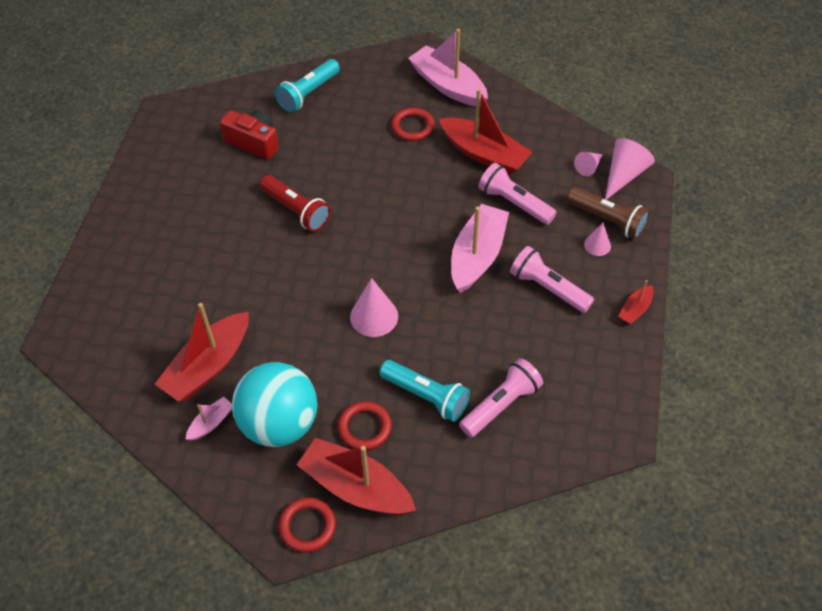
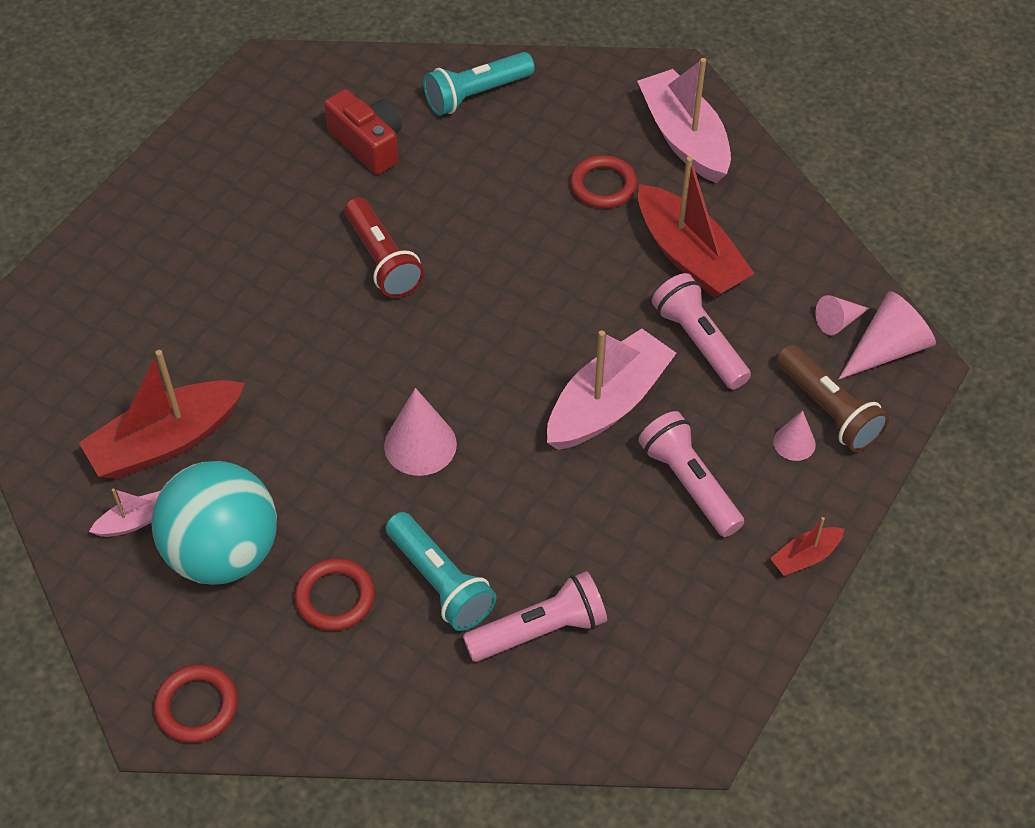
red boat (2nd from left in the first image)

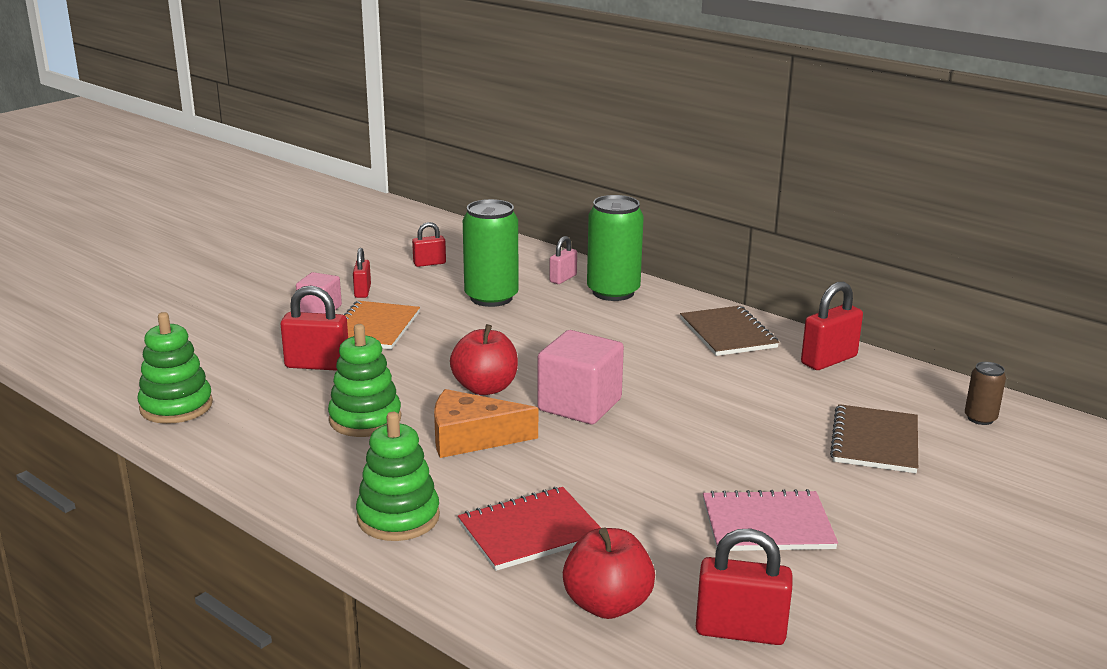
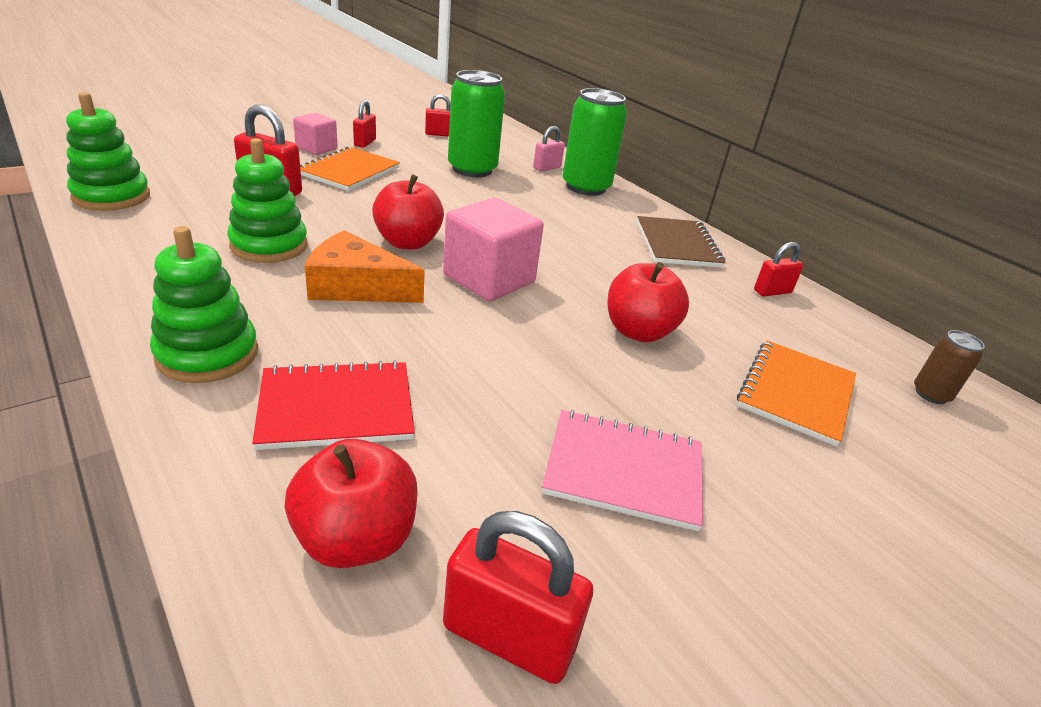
red padlock (5th from left)
orange notebook (2nd from left)
red apple (3rd from left)

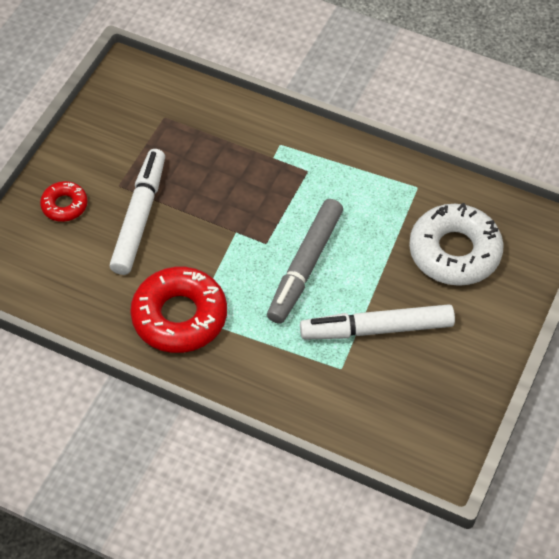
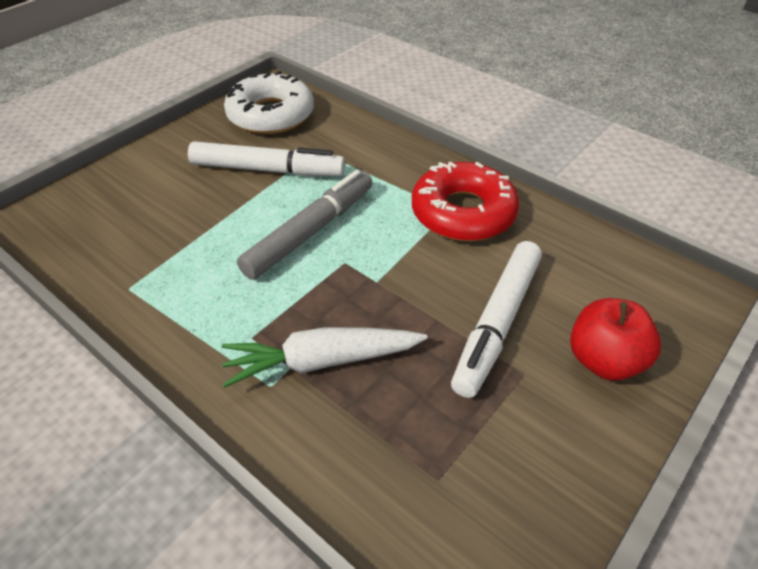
red apple
white donut
white carrot

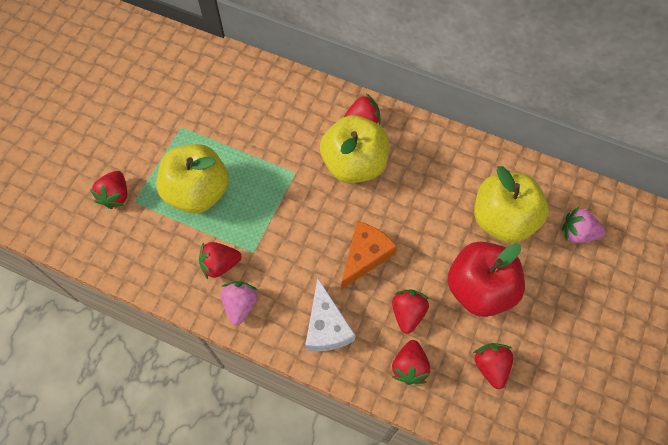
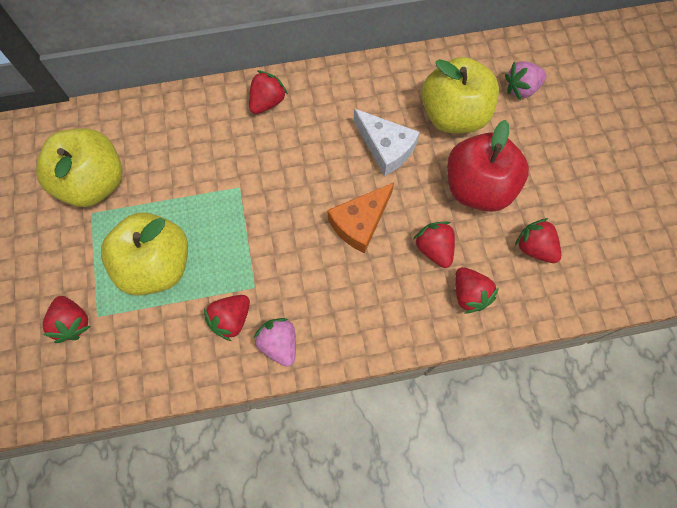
yellow apple (1st from left)
orange cheese
white cheese

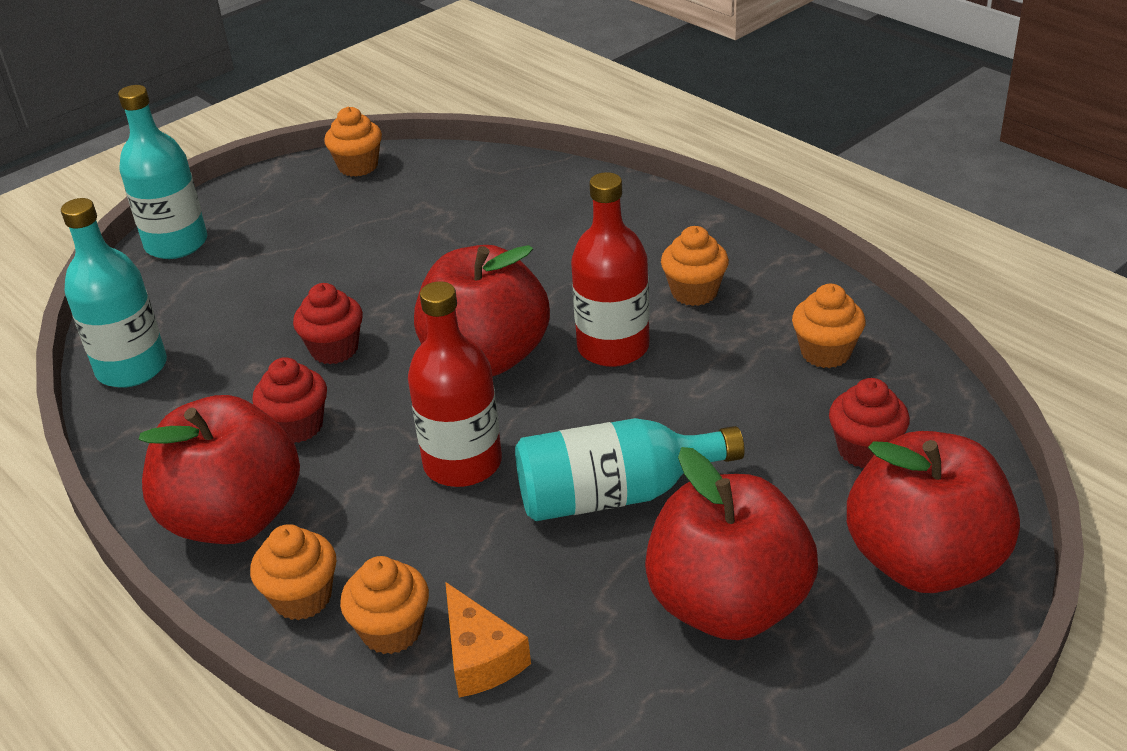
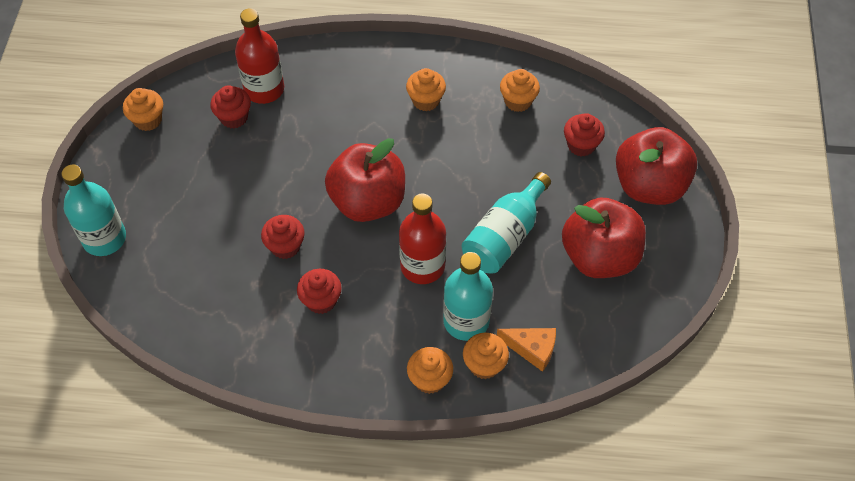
red bottle (1st from left)
turquoise bottle (2nd from left)
red apple (1st from left in the first image)
red cupcake (1st from left)

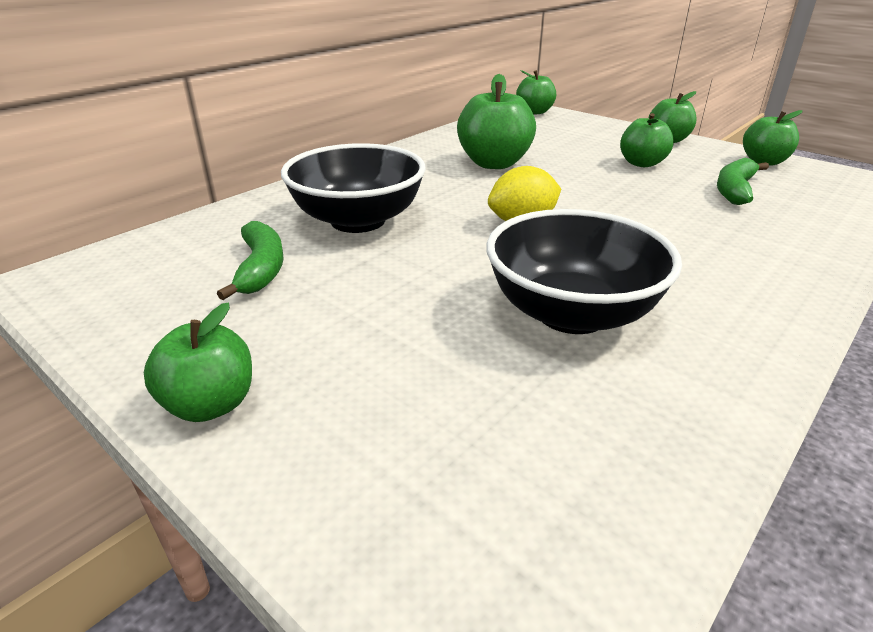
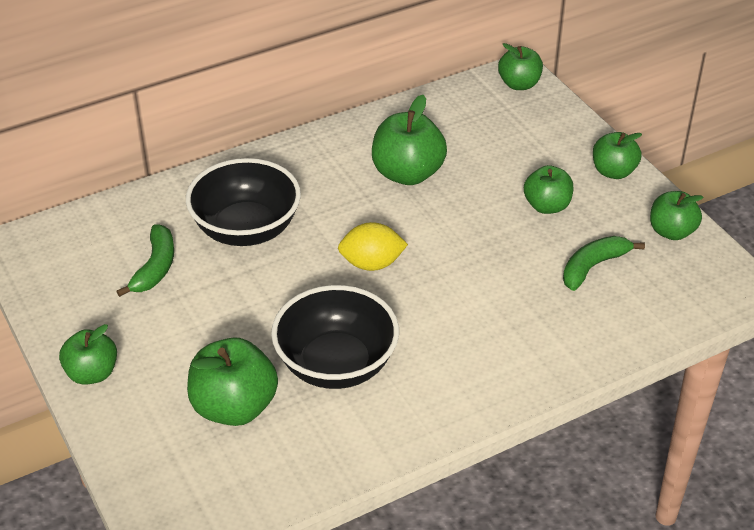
green apple (2nd from left)

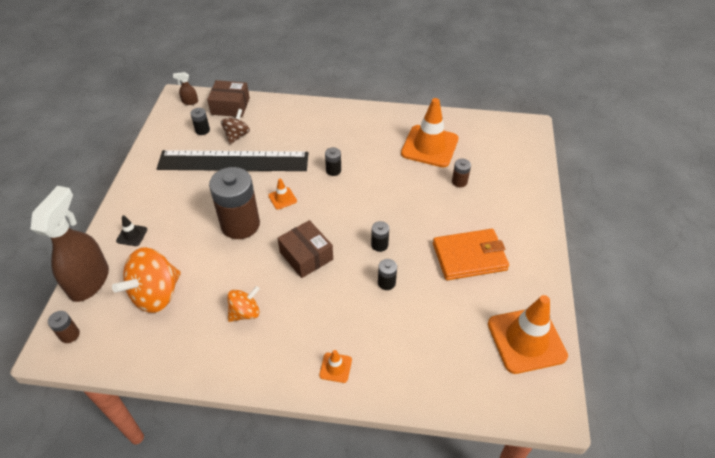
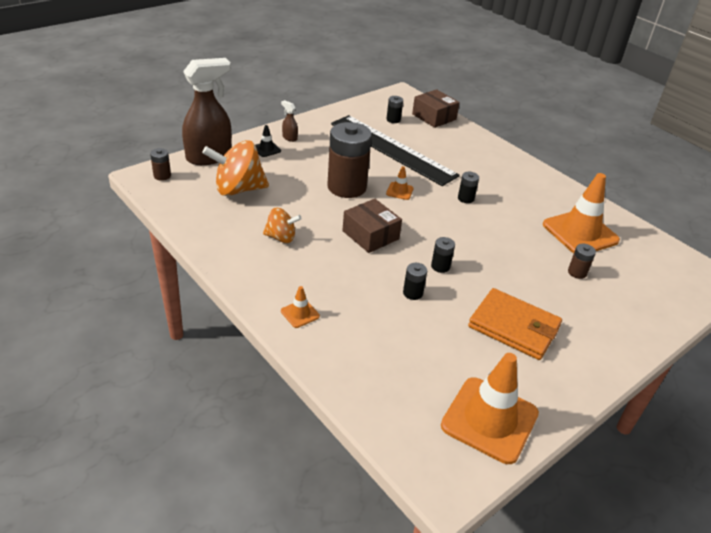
brown spray bottle (2nd from left)
brown spinning top
brown box (1st from left)

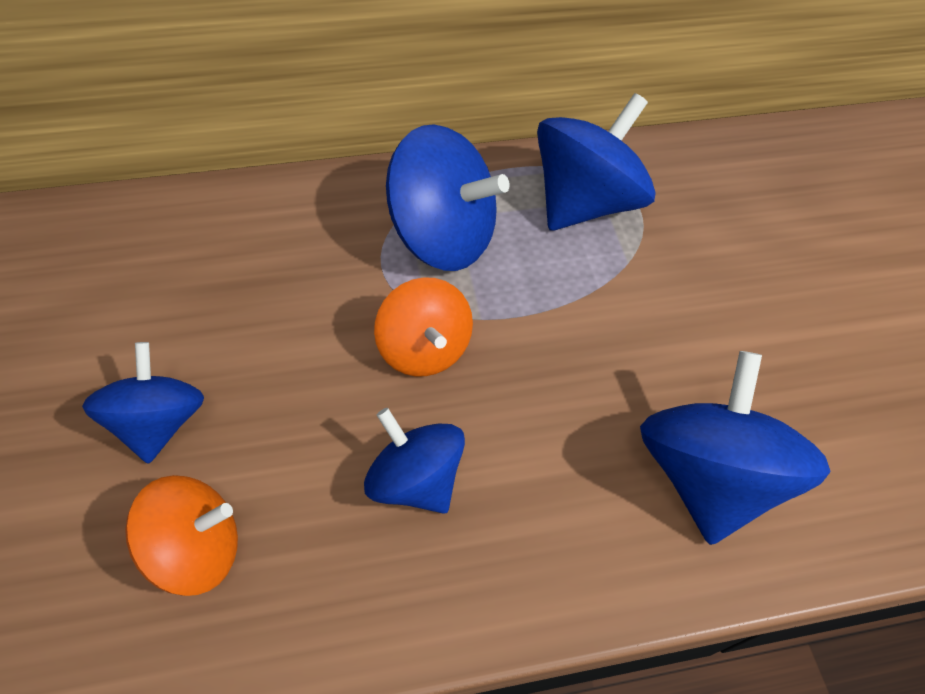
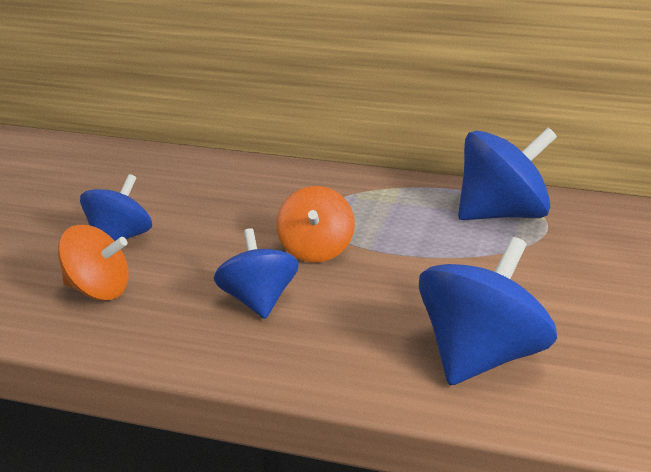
blue spinning top (3rd from left in the first image)

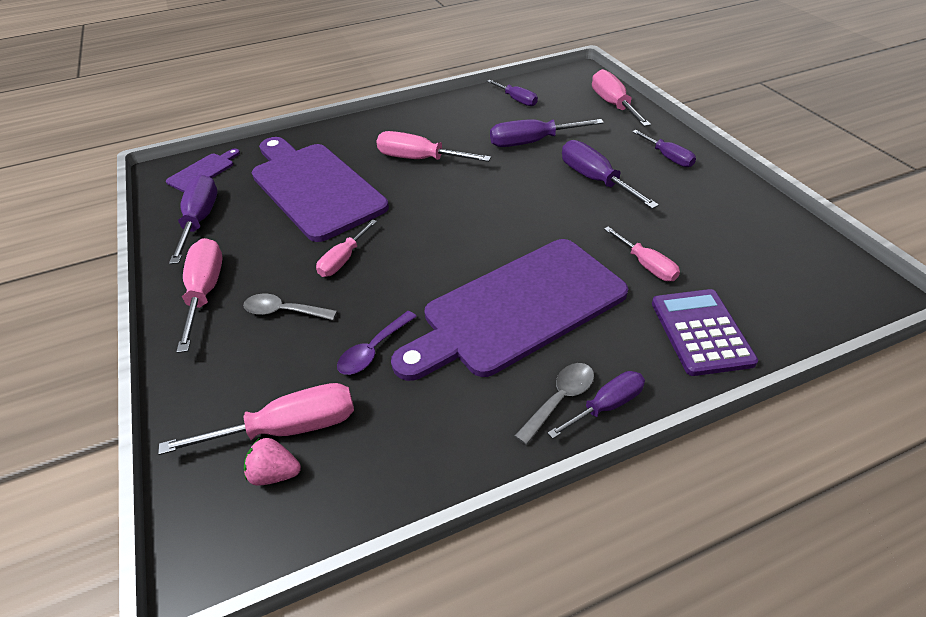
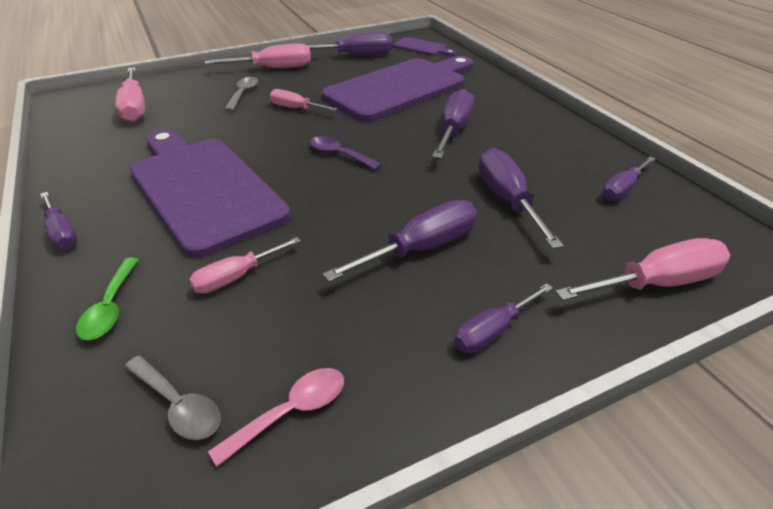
purple screwdriver (4th from left)
green spoon
purple spoon
grey spoon (1st from left)
pink strawberry
pink spoon

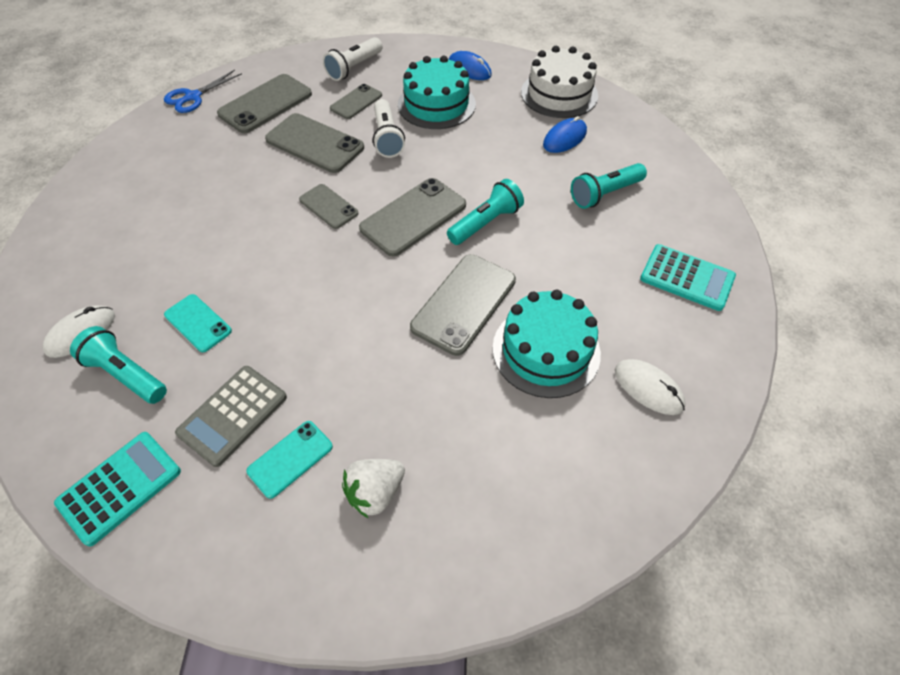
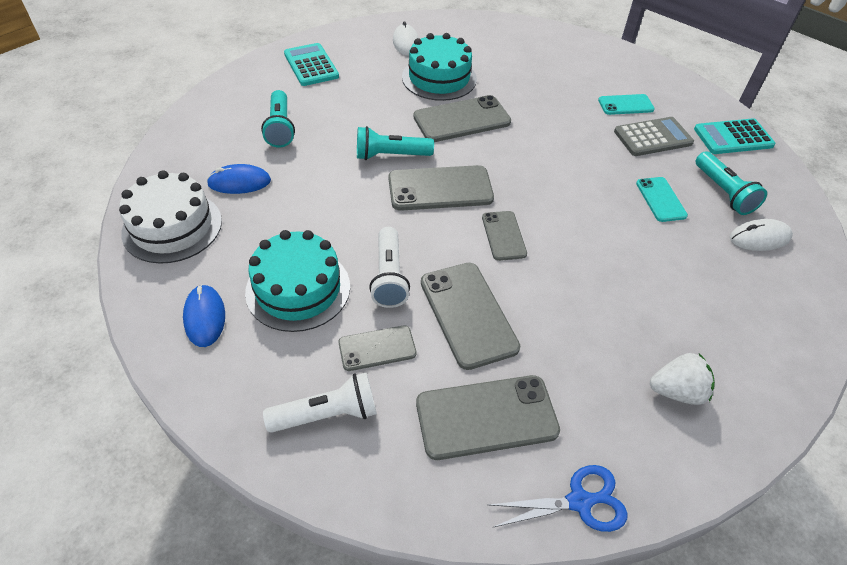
white flashlight (2nd from left)
turquoise flashlight (1st from left)
white strawberry

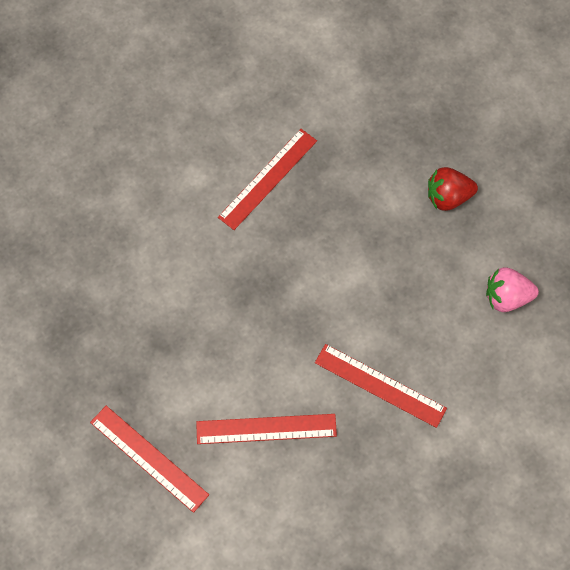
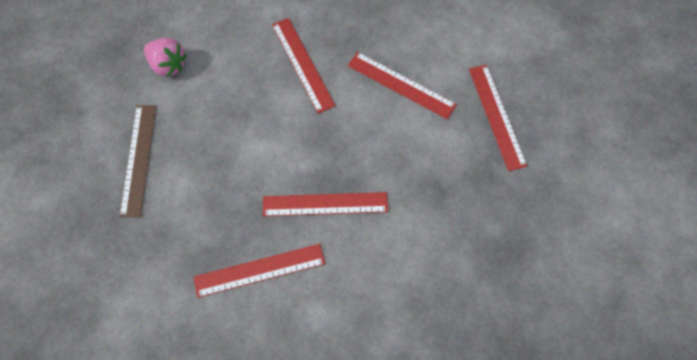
brown ruler
red ruler (3rd from left)

